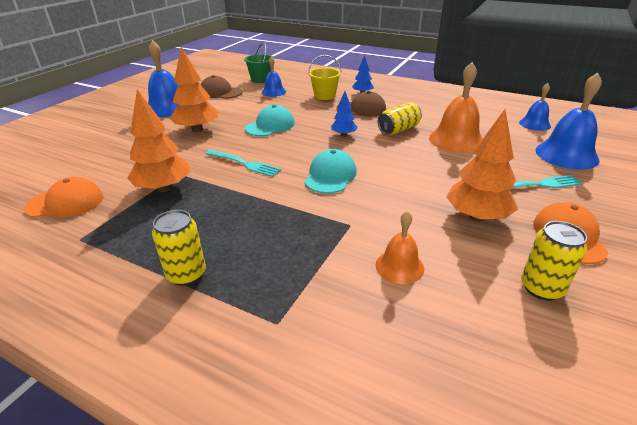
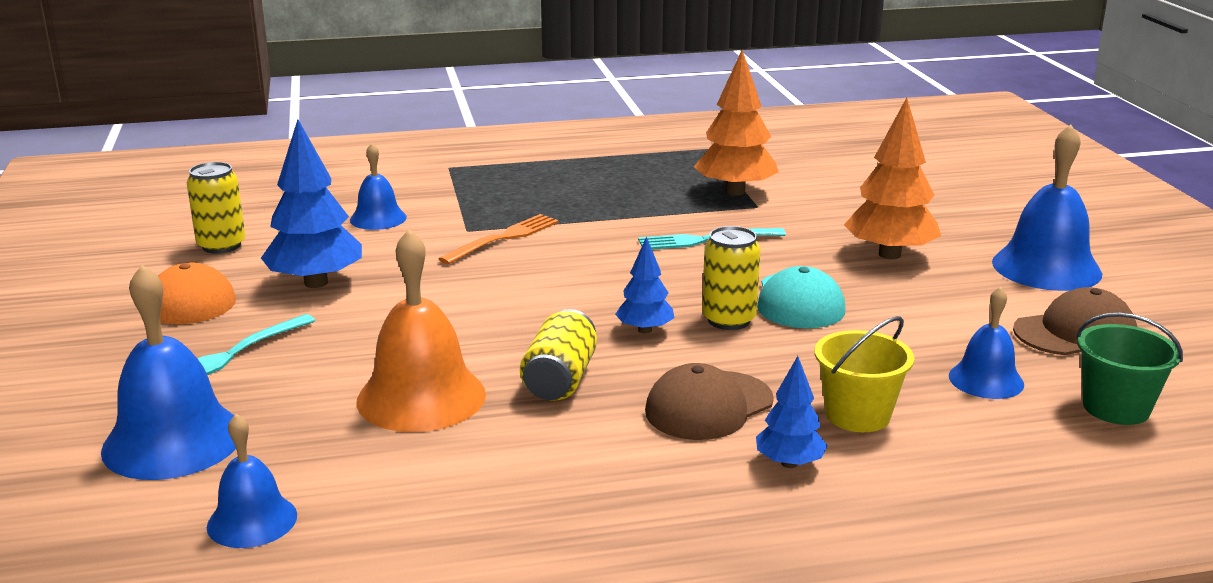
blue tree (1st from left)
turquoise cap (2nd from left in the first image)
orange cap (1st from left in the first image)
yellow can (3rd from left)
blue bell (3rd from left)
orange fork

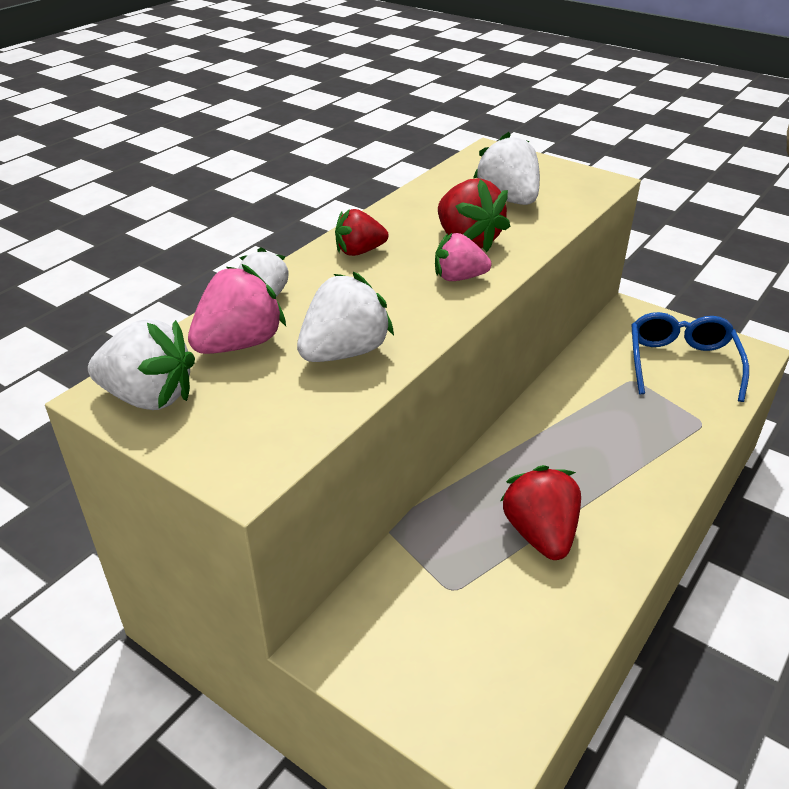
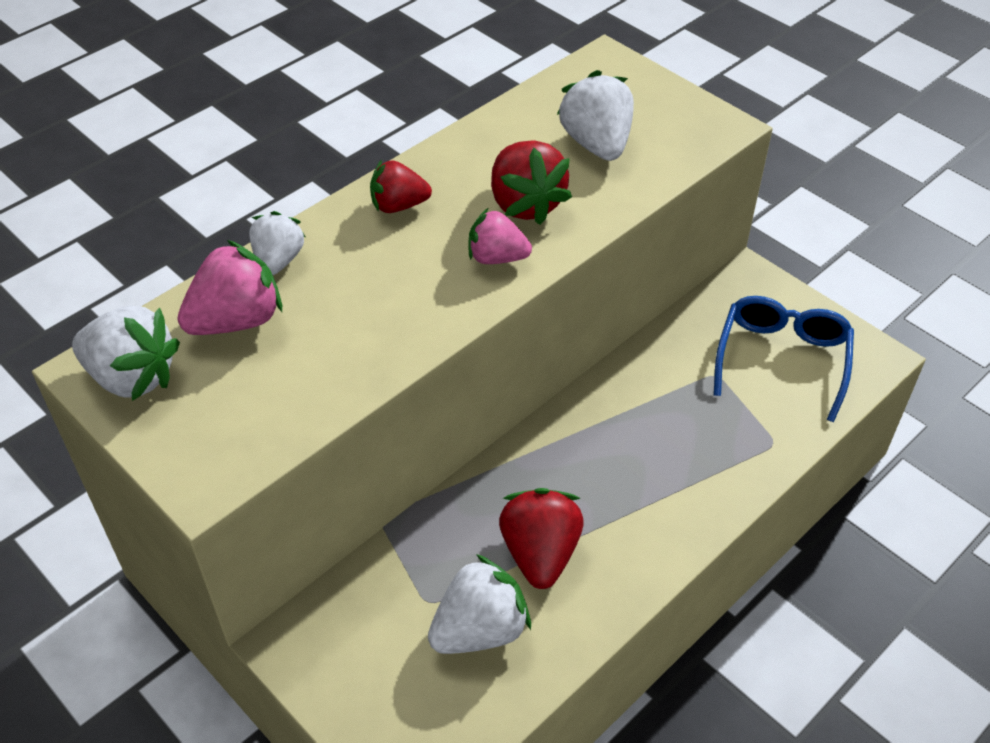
white strawberry (3rd from left)

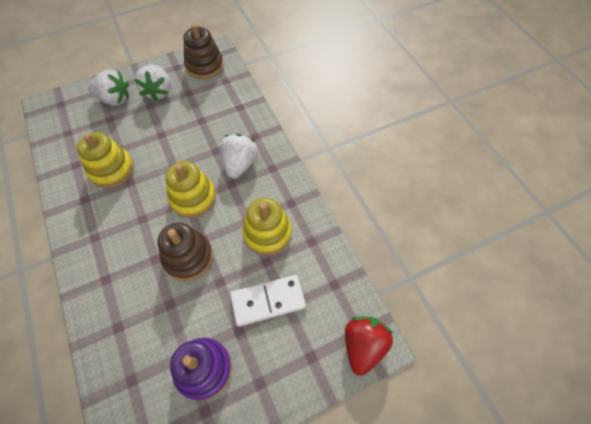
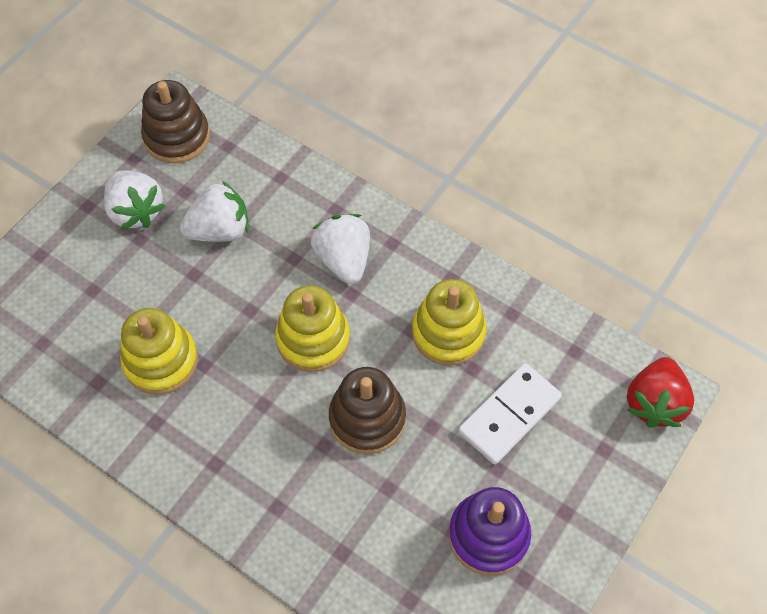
white strawberry (2nd from left)
red strawberry

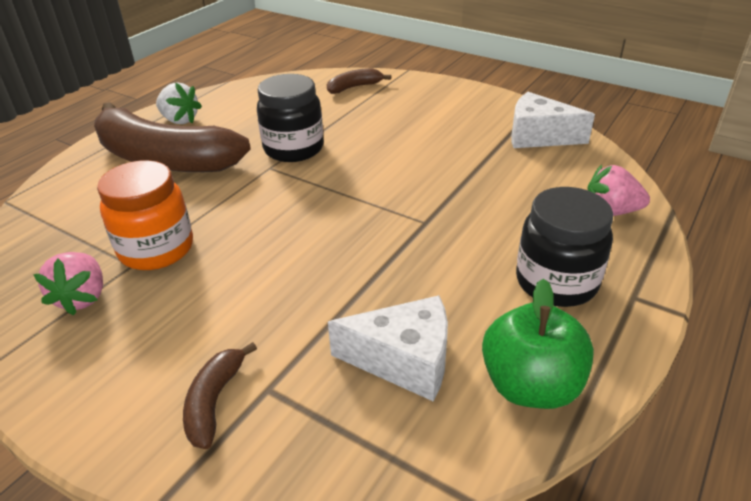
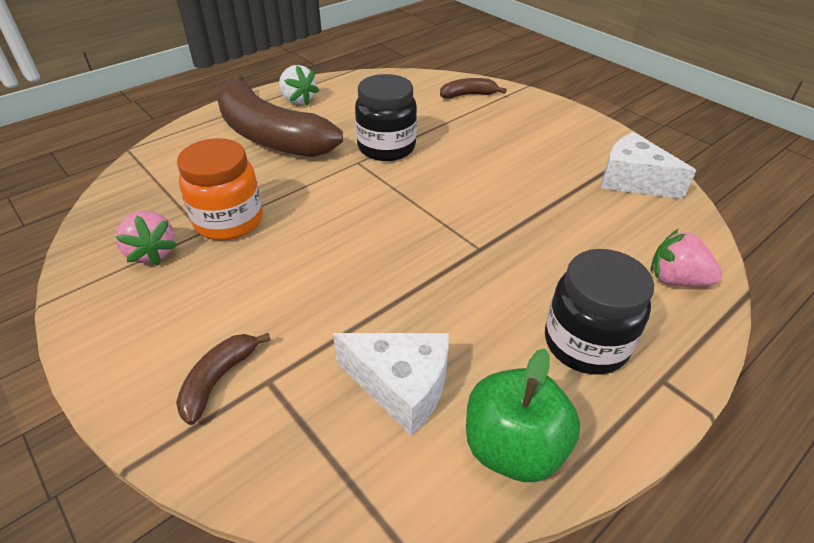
pink strawberry (1st from left)

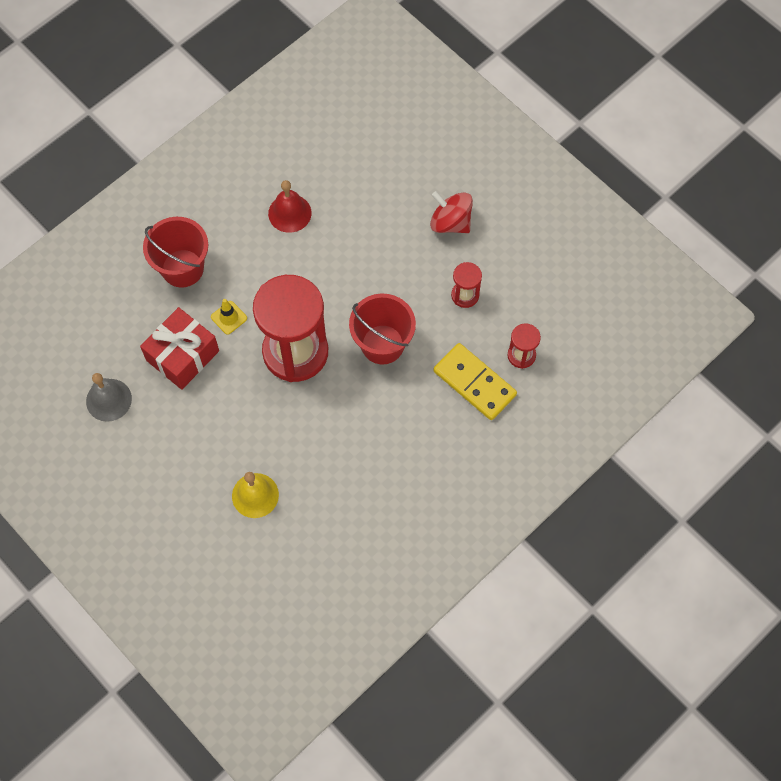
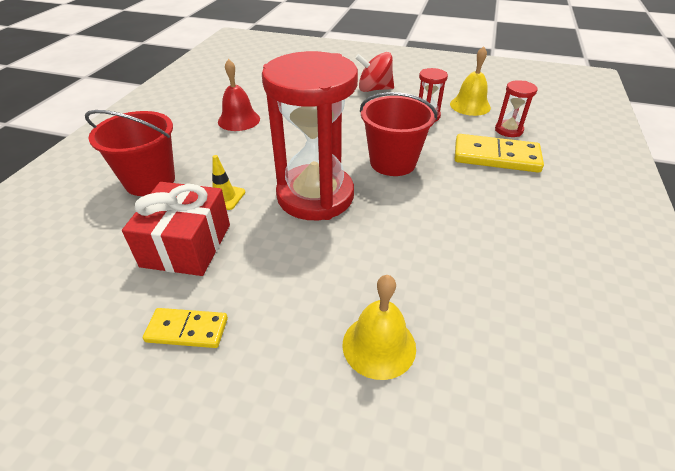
grey bell
yellow bell (2nd from left)
yellow domino (1st from left)

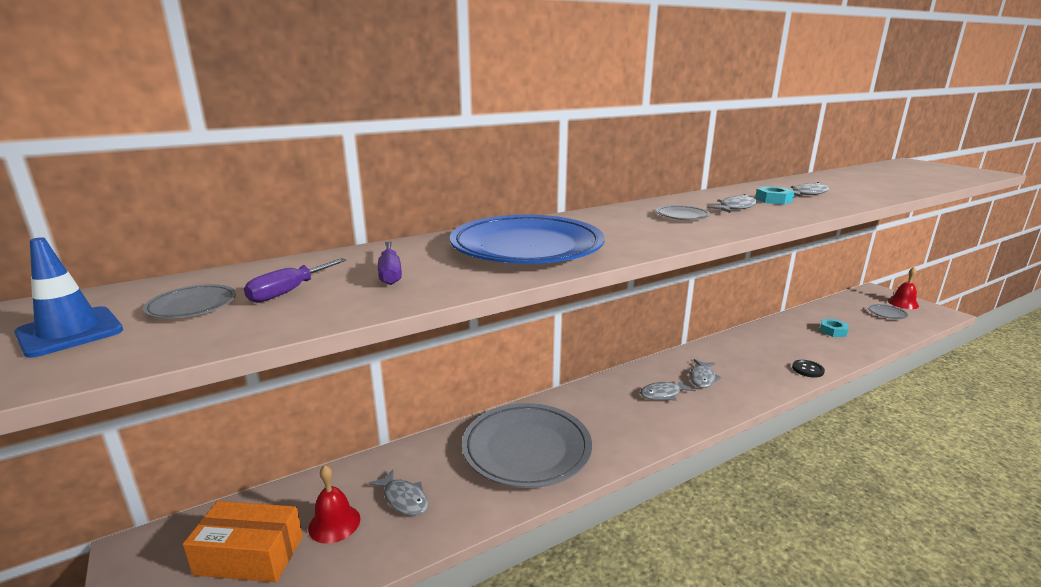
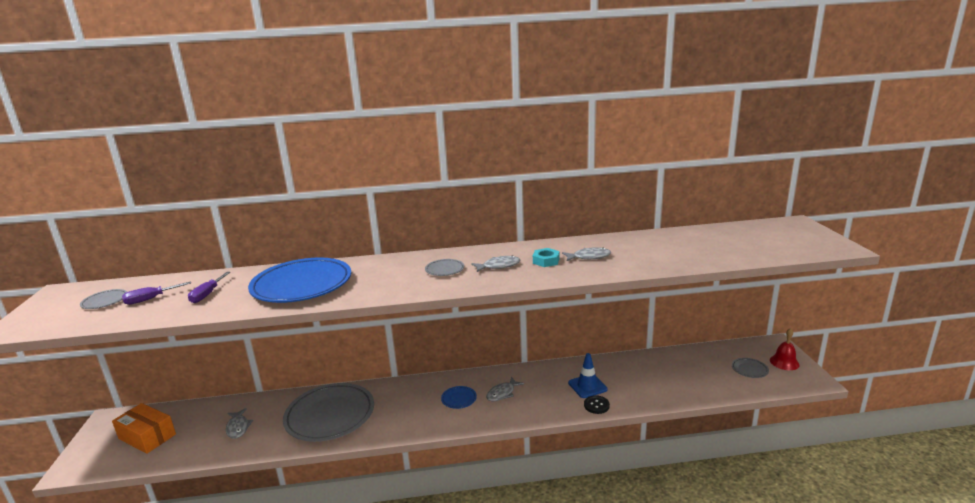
blue traffic cone
turquoise nut (2nd from left in the first image)
blue plate (2nd from left)
red bell (1st from left in the first image)

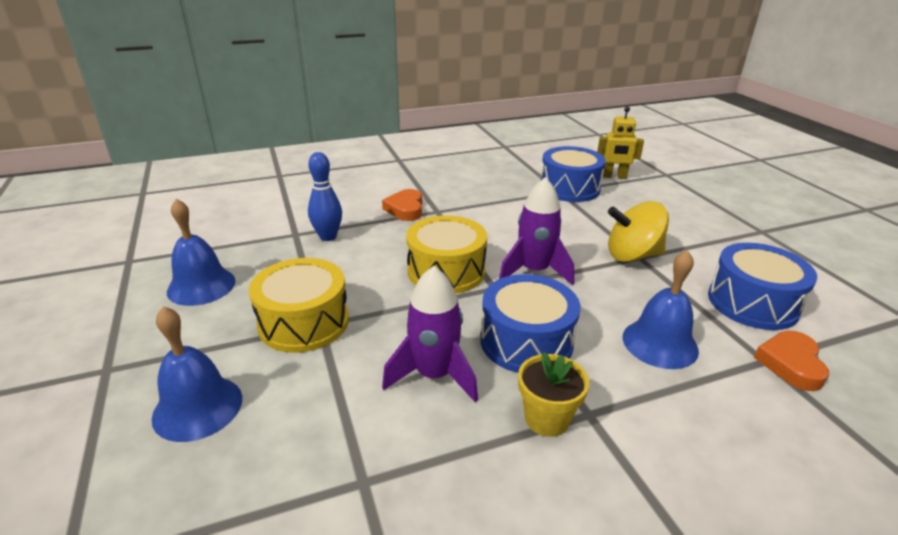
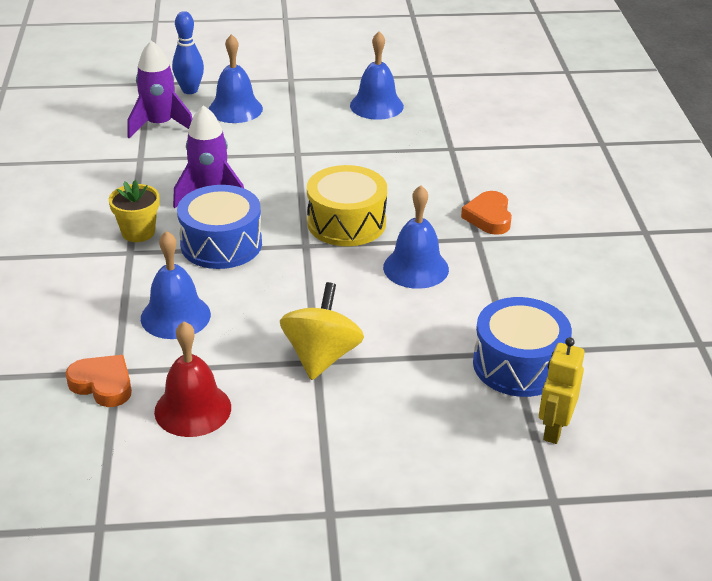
blue bowling pin
purple rocket (1st from left)
orange heart (2nd from left)
red bell
yellow drum (1st from left in the first image)
blue bell (4th from left)

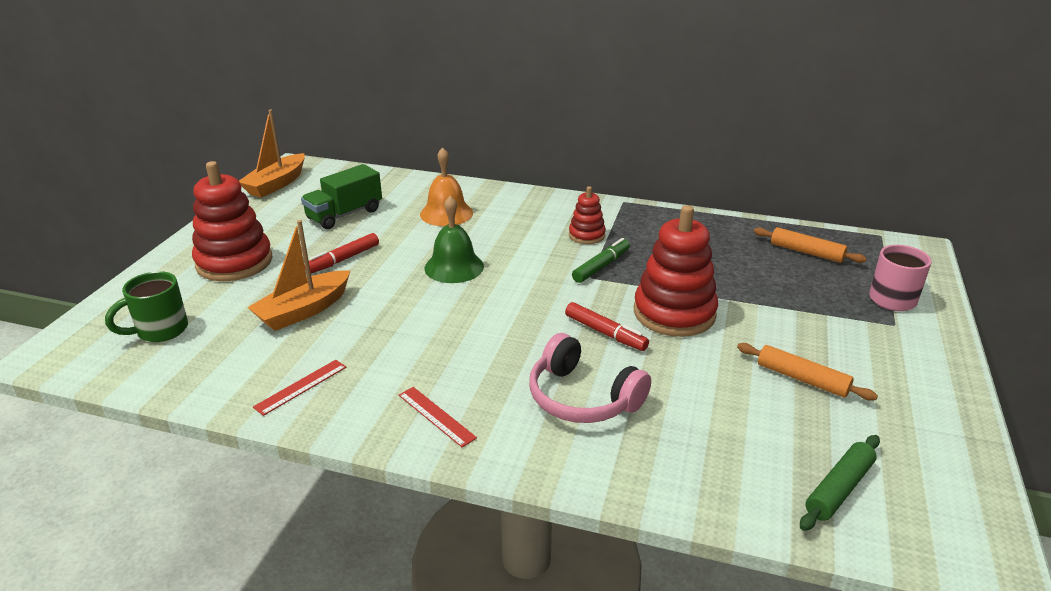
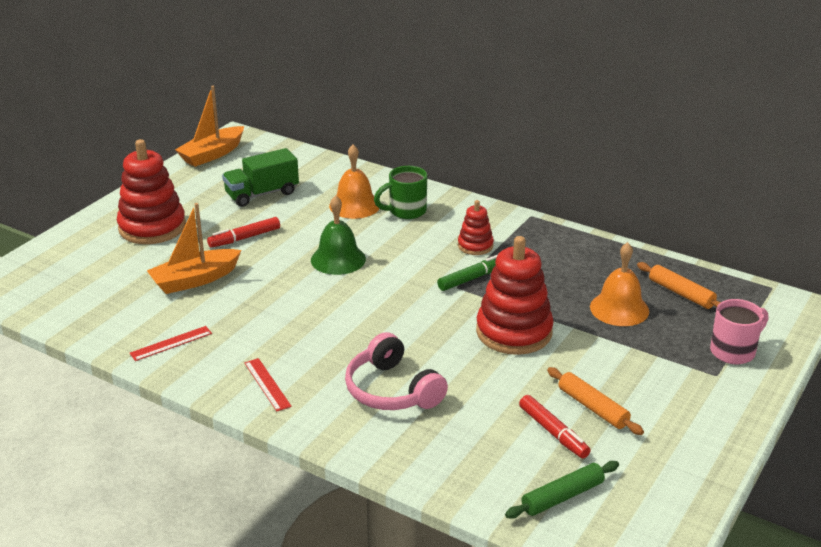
green mug
red marker (2nd from left)
orange bell (2nd from left)

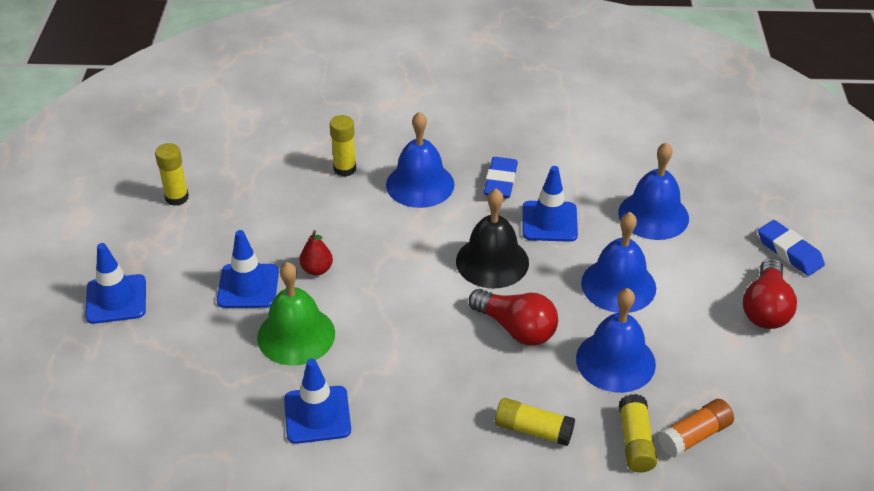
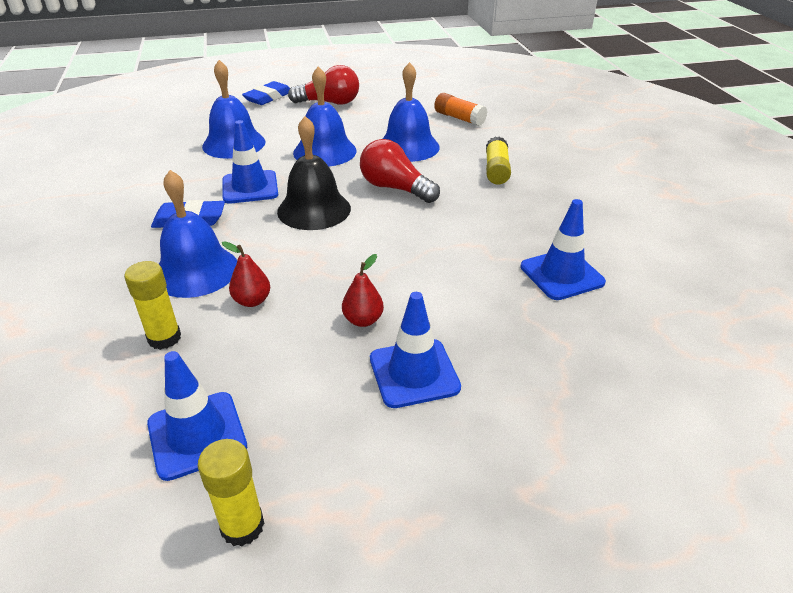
blue traffic cone (1st from left)
green bell
red light bulb (2nd from left)
yellow glue stick (4th from left in the first image)
red pear (1st from left)

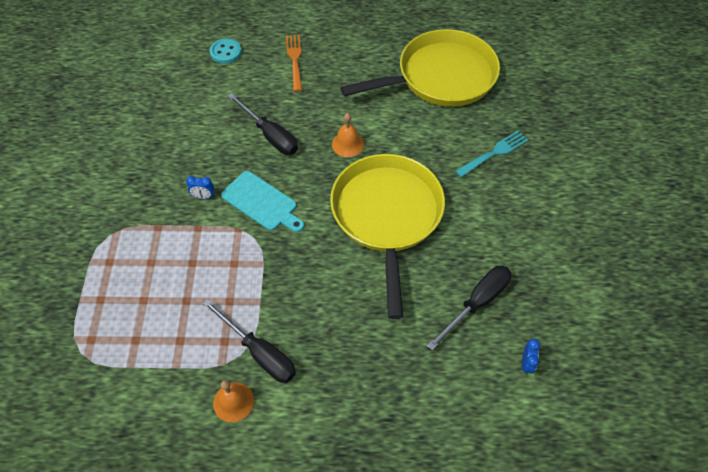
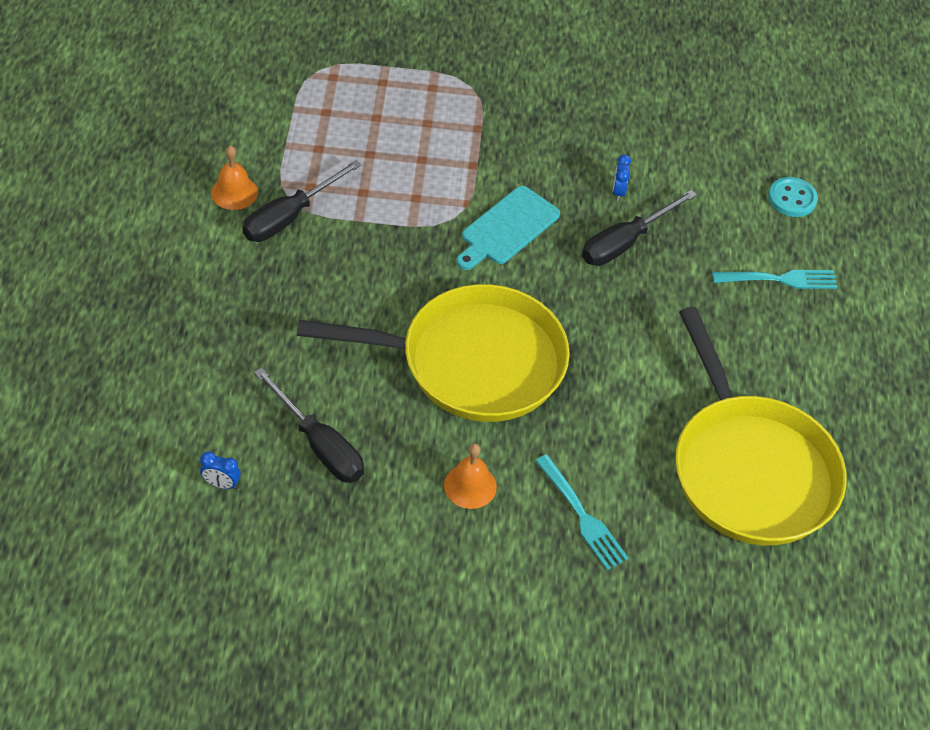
turquoise fork (2nd from left)
orange bell (2nd from left)
blue clock (2nd from left)

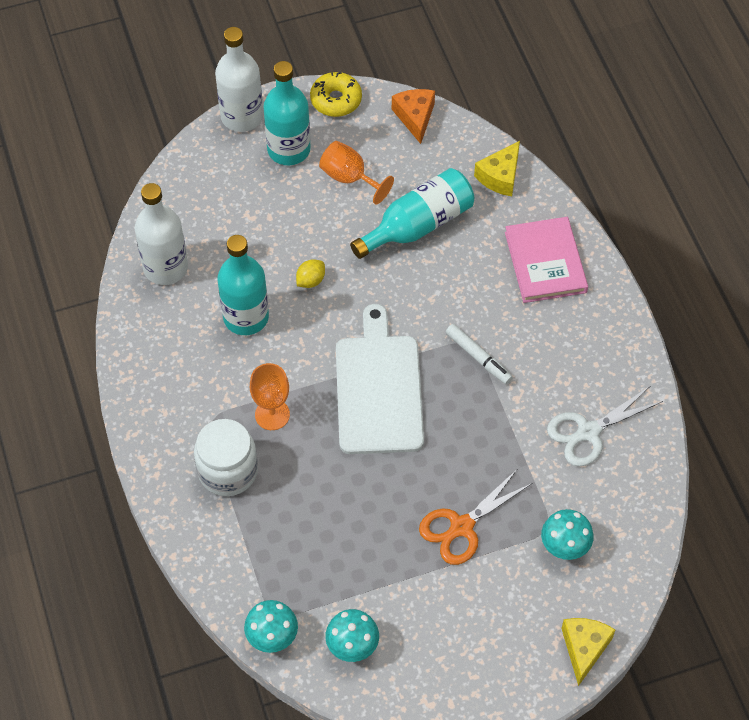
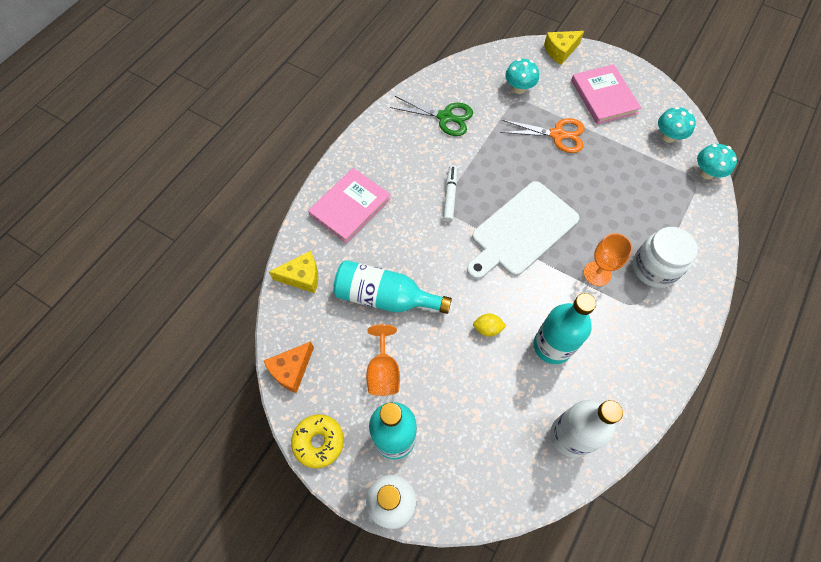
green scissors
pink book (2nd from left)

